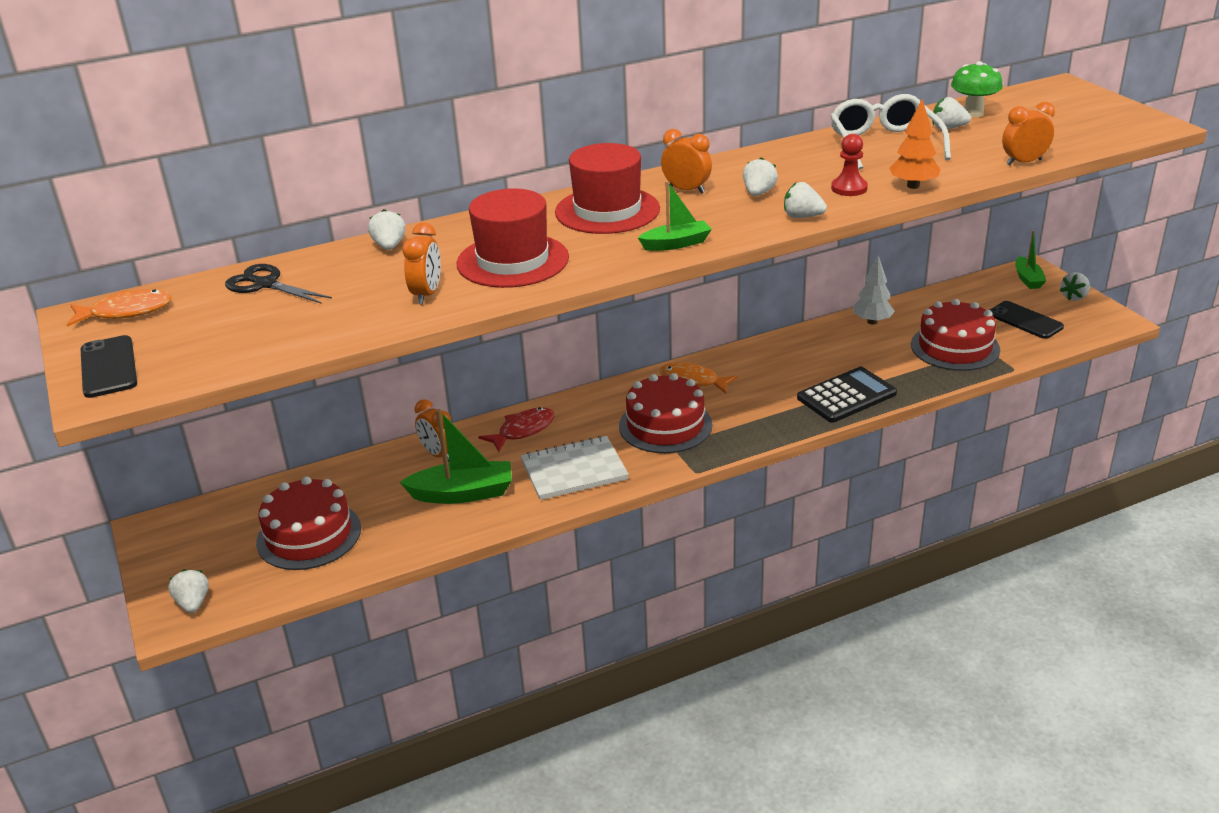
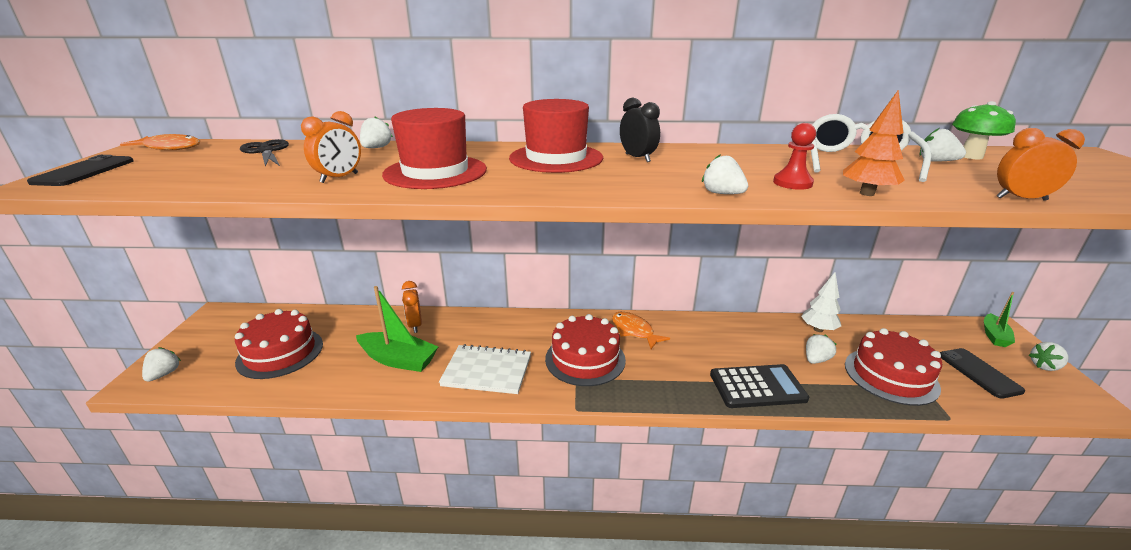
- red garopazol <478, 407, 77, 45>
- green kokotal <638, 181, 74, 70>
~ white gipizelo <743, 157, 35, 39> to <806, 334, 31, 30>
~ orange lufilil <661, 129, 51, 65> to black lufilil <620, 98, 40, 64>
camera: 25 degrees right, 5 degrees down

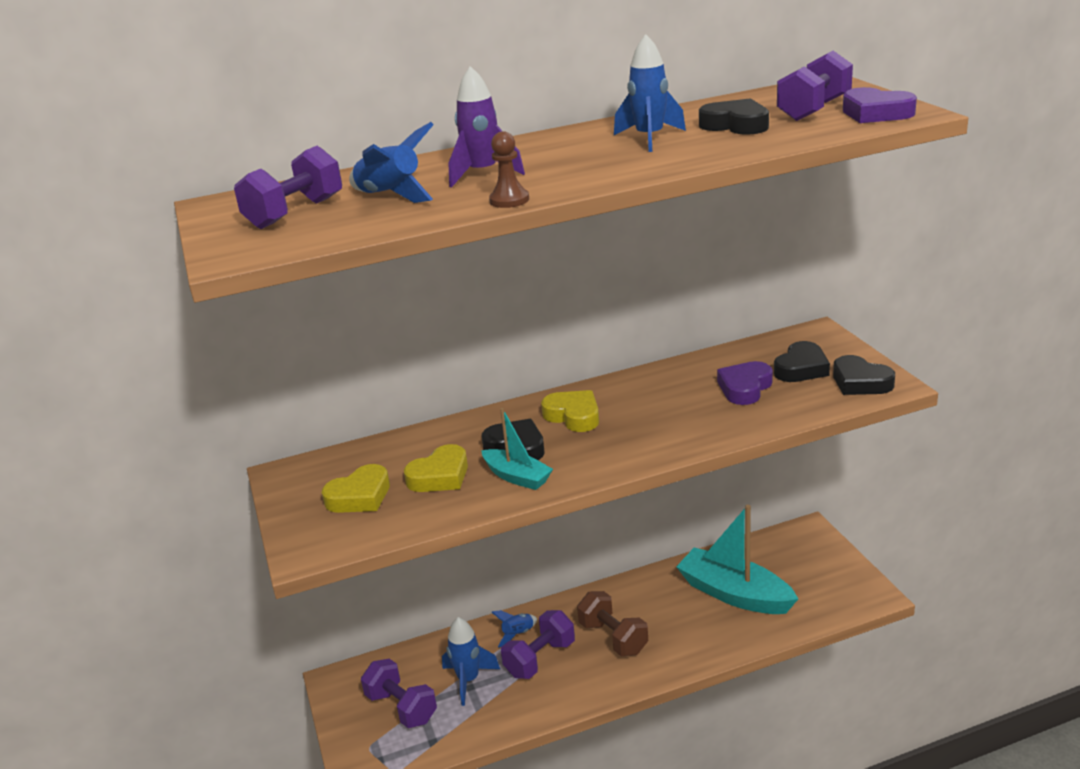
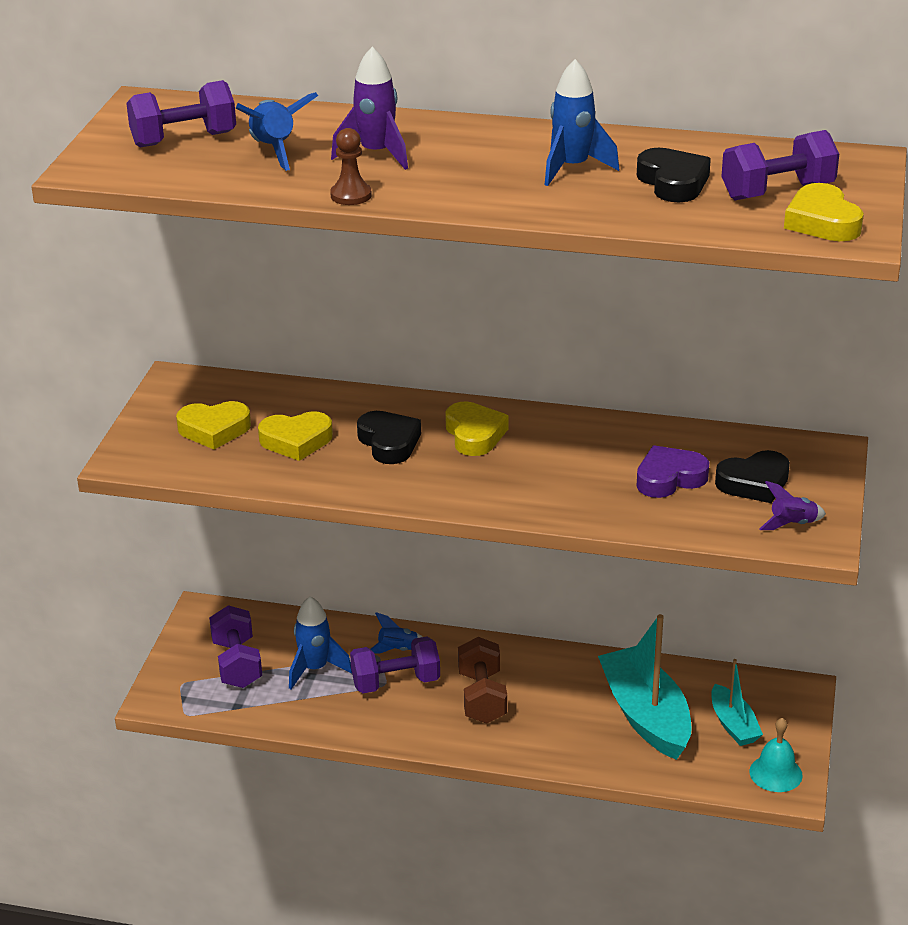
+ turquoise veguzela <749, 718, 54, 74>
~ turquoise kokotal <481, 408, 72, 82> to <711, 659, 52, 87>
~ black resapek <833, 355, 62, 40> to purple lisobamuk <759, 481, 67, 49>
~ purple resapek <843, 87, 74, 36> to yellow resapek <784, 183, 80, 58>
camera: 30 degrees right, 5 degrees up

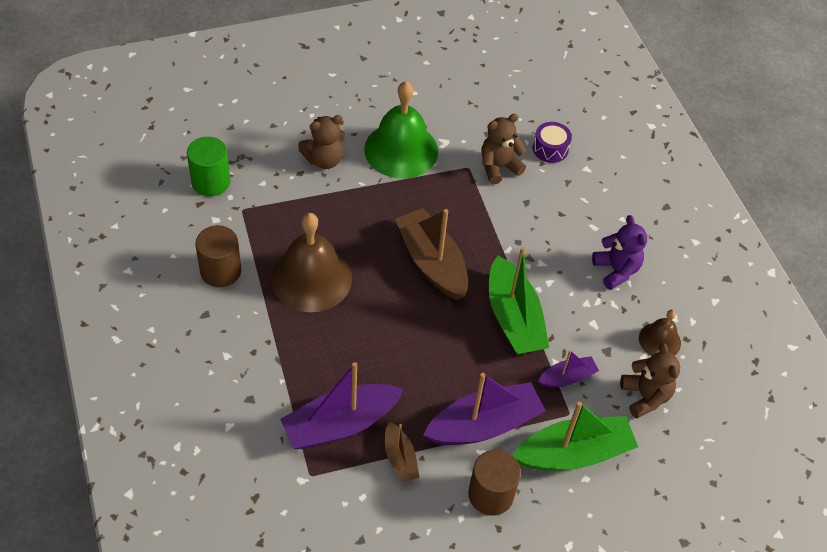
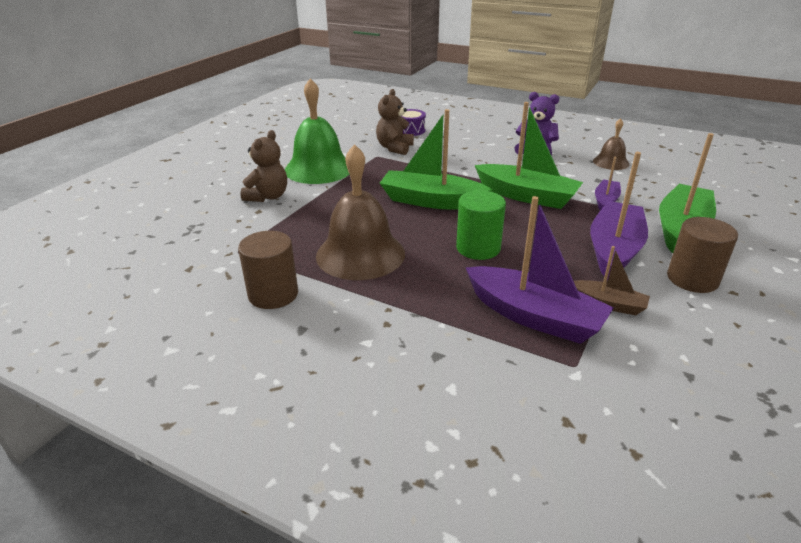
- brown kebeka <620, 343, 60, 76>
~ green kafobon <187, 137, 44, 59> to <456, 190, 50, 70>
~ brown kokotal <395, 208, 73, 92> to green kokotal <380, 109, 112, 101>
~ purple kokotal <280, 362, 124, 87> = <465, 196, 149, 148> 75 degrees counterclockwise
camera: 40 degrees left, 20 degrees down

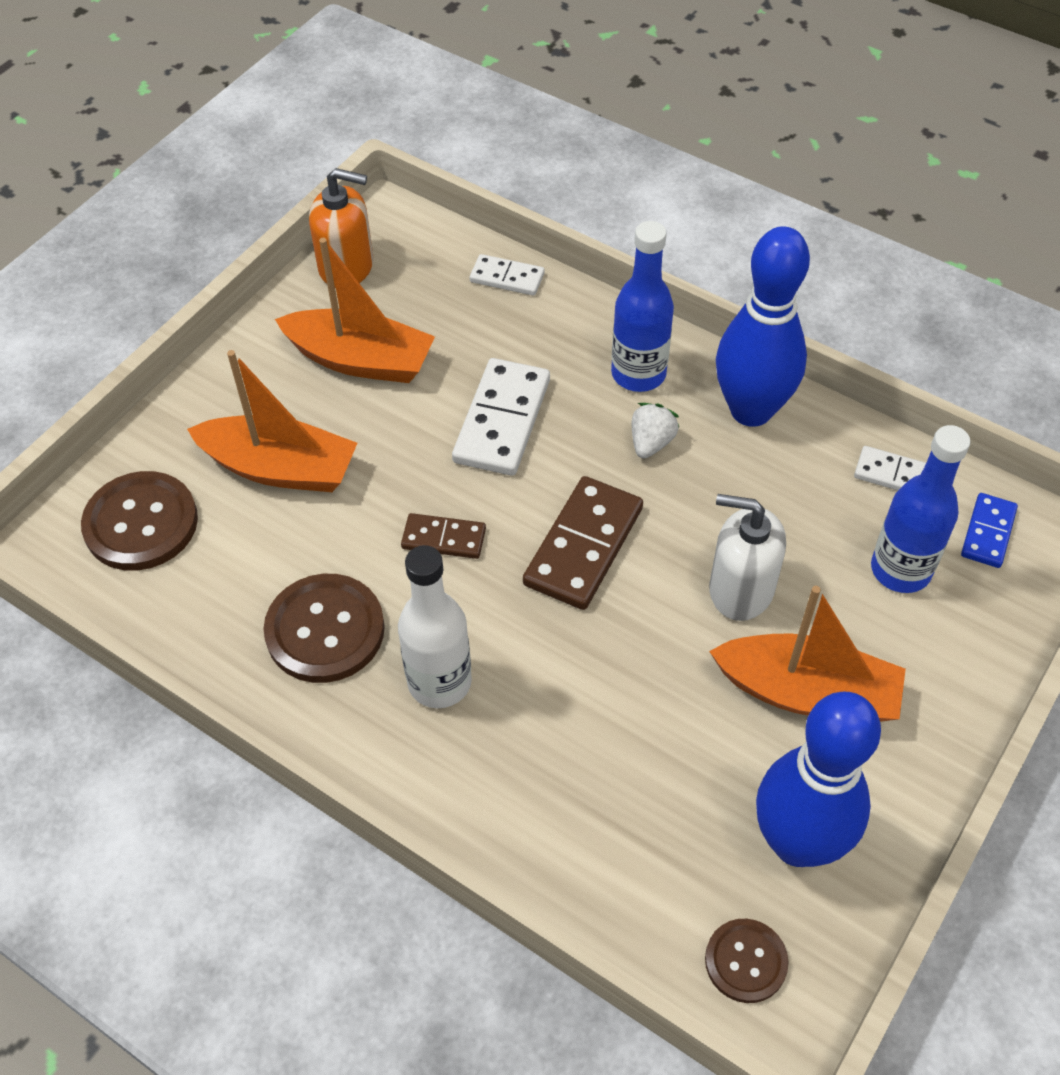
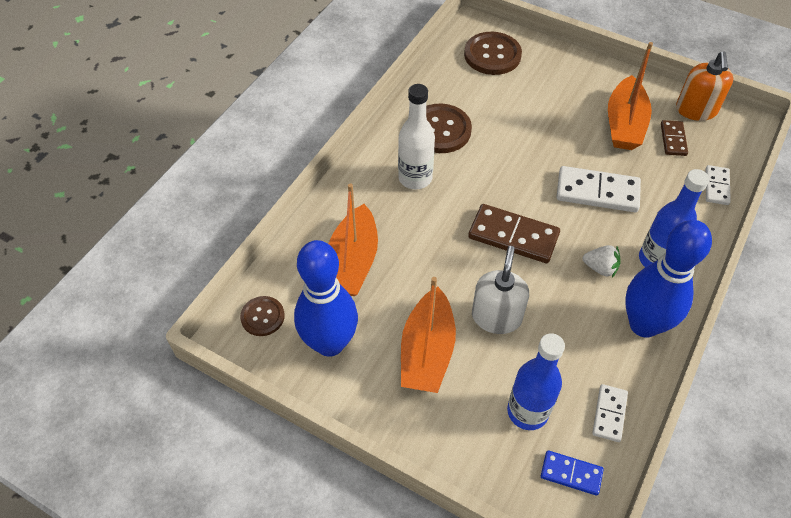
~ orange kokotal <187, 350, 170, 142> to <329, 183, 49, 113>
~ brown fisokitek <401, 513, 85, 46> to <661, 120, 27, 36>
camera: 85 degrees right, 0 degrees up

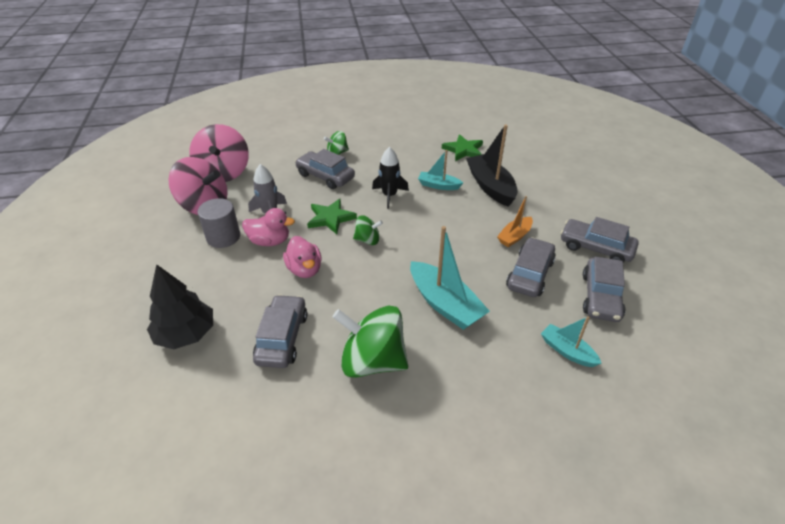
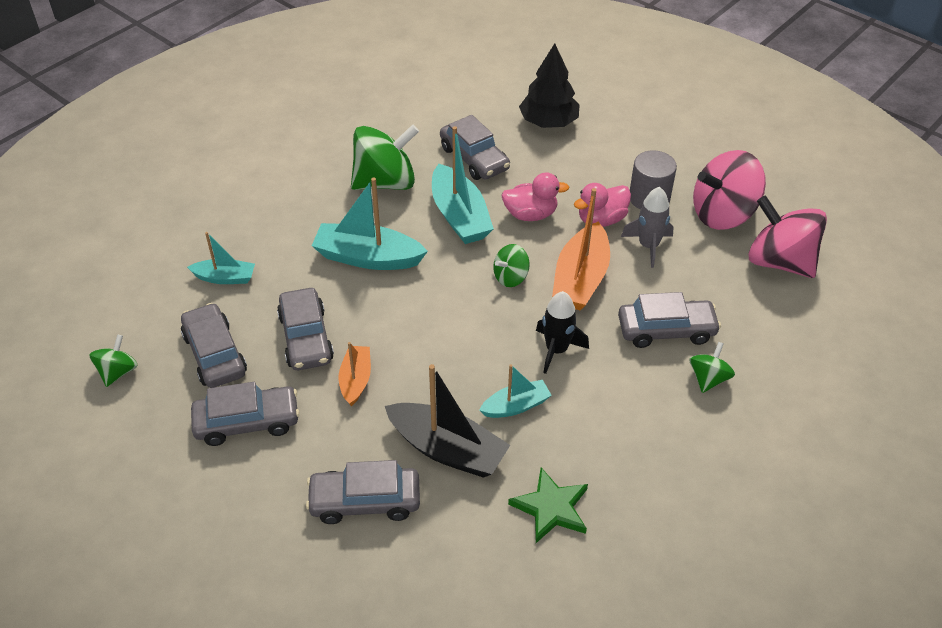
+ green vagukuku <89, 334, 49, 53>
+ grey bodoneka <306, 460, 114, 64>
+ turquoise kokotal <432, 126, 62, 118>
~ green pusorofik <307, 199, 50, 35> to orange kokotal <552, 188, 58, 122>
~ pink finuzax <283, 236, 39, 42> = <501, 172, 68, 49> 150 degrees clockwise
camera: 140 degrees right, 5 degrees up

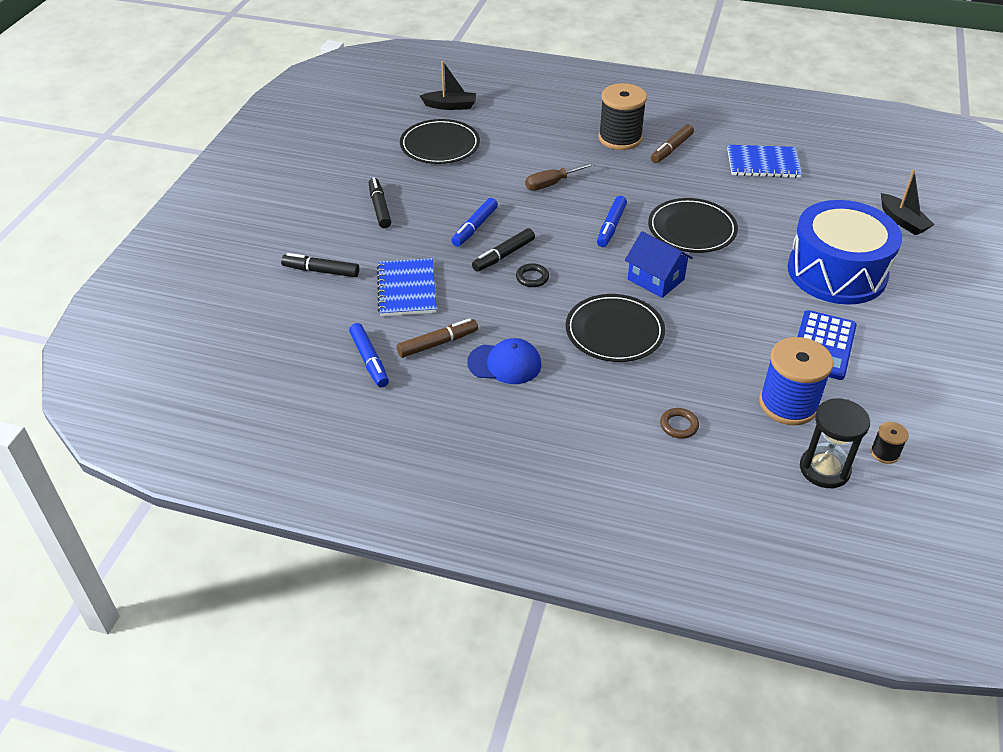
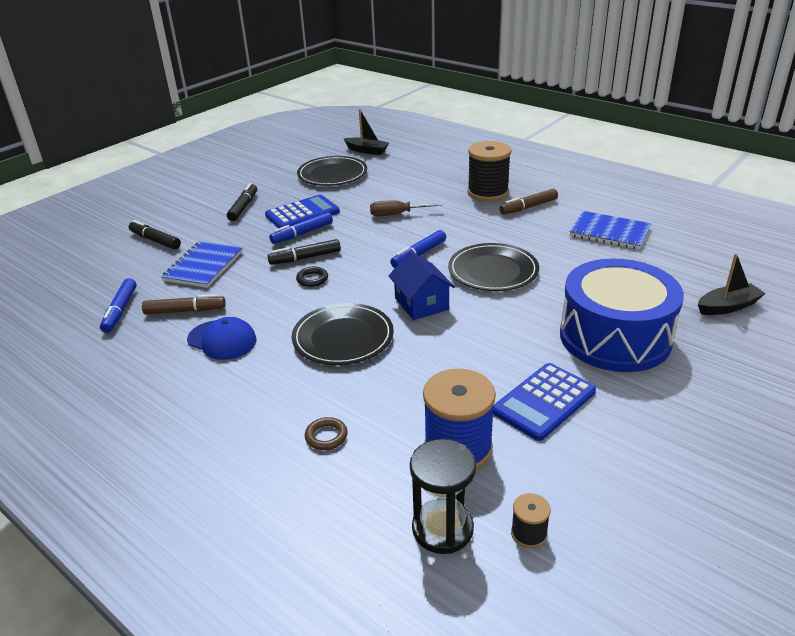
+ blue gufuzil <265, 194, 75, 34>
~ black kokotal <881, 170, 54, 65> = <698, 253, 68, 62> 105 degrees counterclockwise
camera: 25 degrees right, 10 degrees down

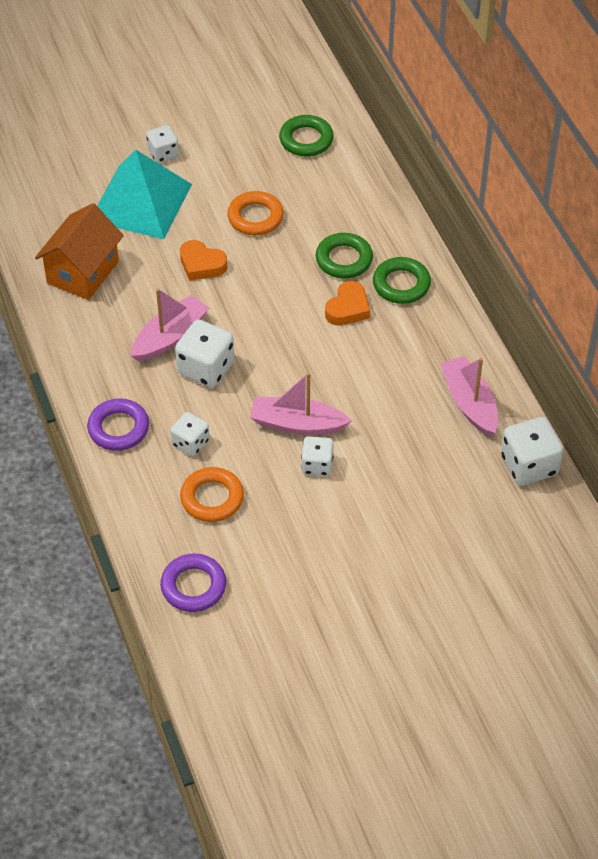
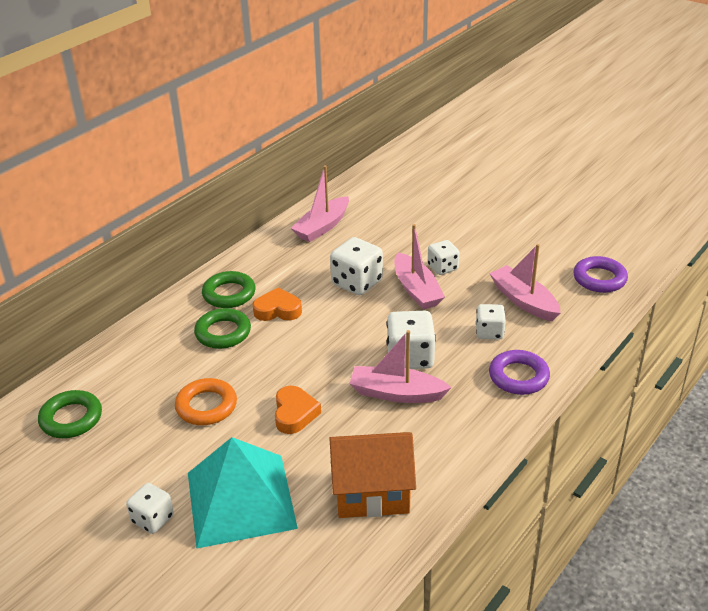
~ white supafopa <501, 417, 62, 69> to <330, 237, 53, 58>
~ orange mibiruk <180, 467, 64, 55> to pink kokotal <489, 244, 72, 77>
camera: 120 degrees left, 15 degrees down

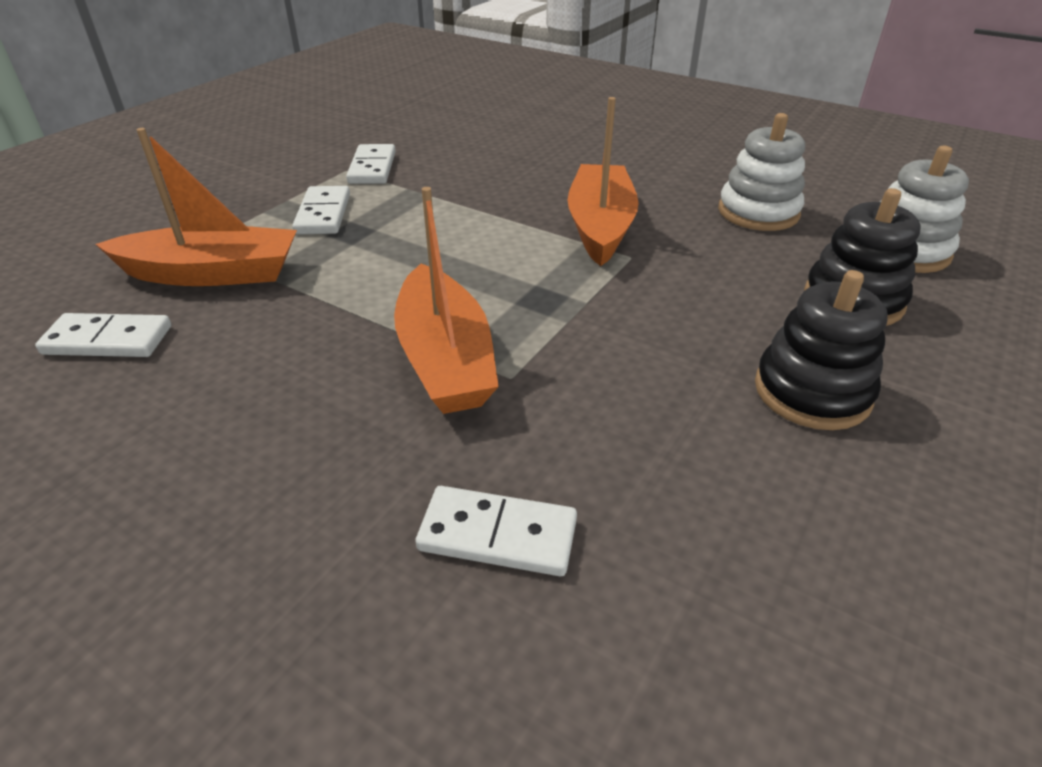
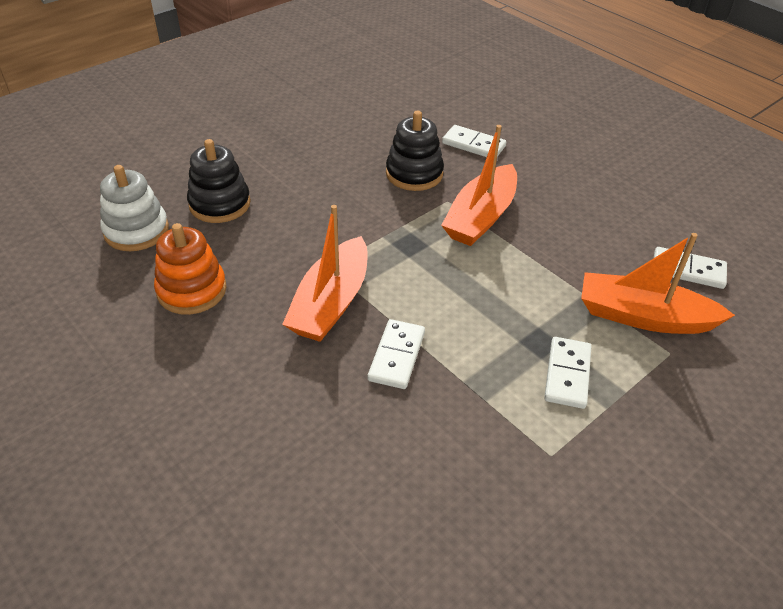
~ white fisokitek <346, 144, 50, 40> to <368, 319, 57, 70>
~ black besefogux <755, 270, 133, 160> to <386, 110, 58, 81>
~ white besefogux <718, 113, 87, 118> to orange besefogux <154, 223, 73, 92>
~ orange kokotal <394, 187, 105, 227> = <441, 125, 76, 121> 150 degrees counterclockwise
camera: 165 degrees left, 5 degrees up

